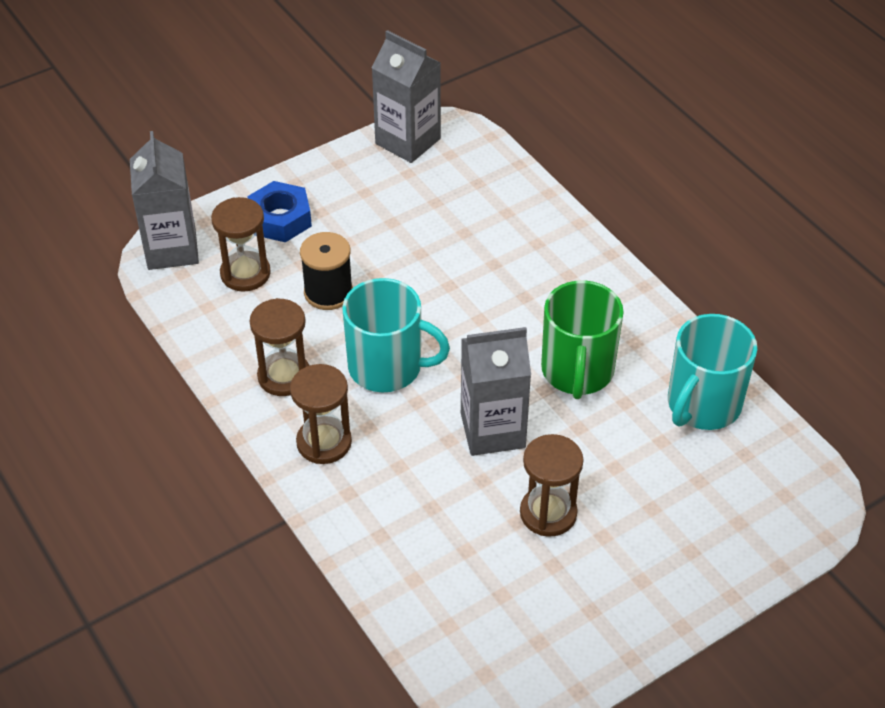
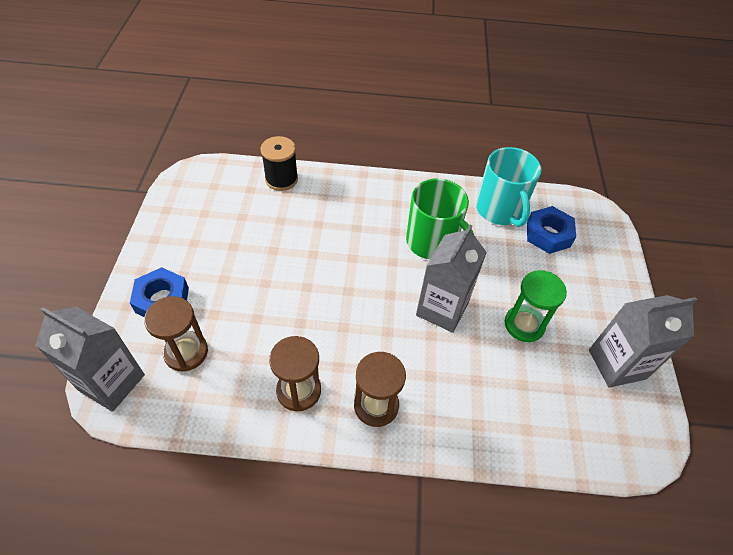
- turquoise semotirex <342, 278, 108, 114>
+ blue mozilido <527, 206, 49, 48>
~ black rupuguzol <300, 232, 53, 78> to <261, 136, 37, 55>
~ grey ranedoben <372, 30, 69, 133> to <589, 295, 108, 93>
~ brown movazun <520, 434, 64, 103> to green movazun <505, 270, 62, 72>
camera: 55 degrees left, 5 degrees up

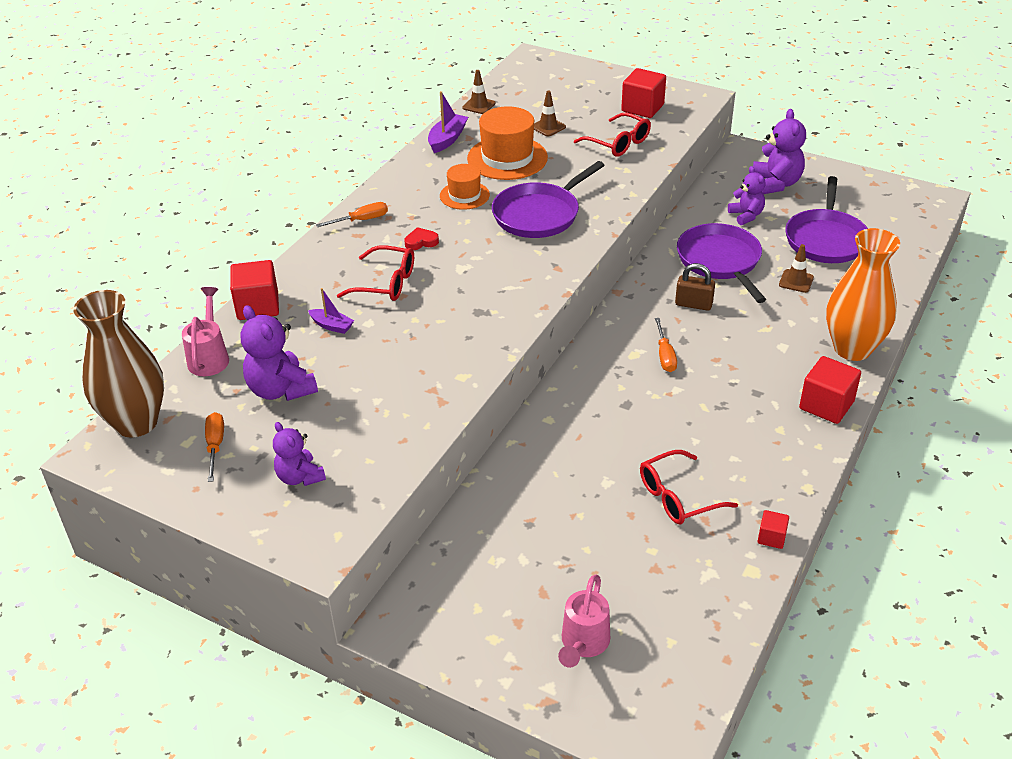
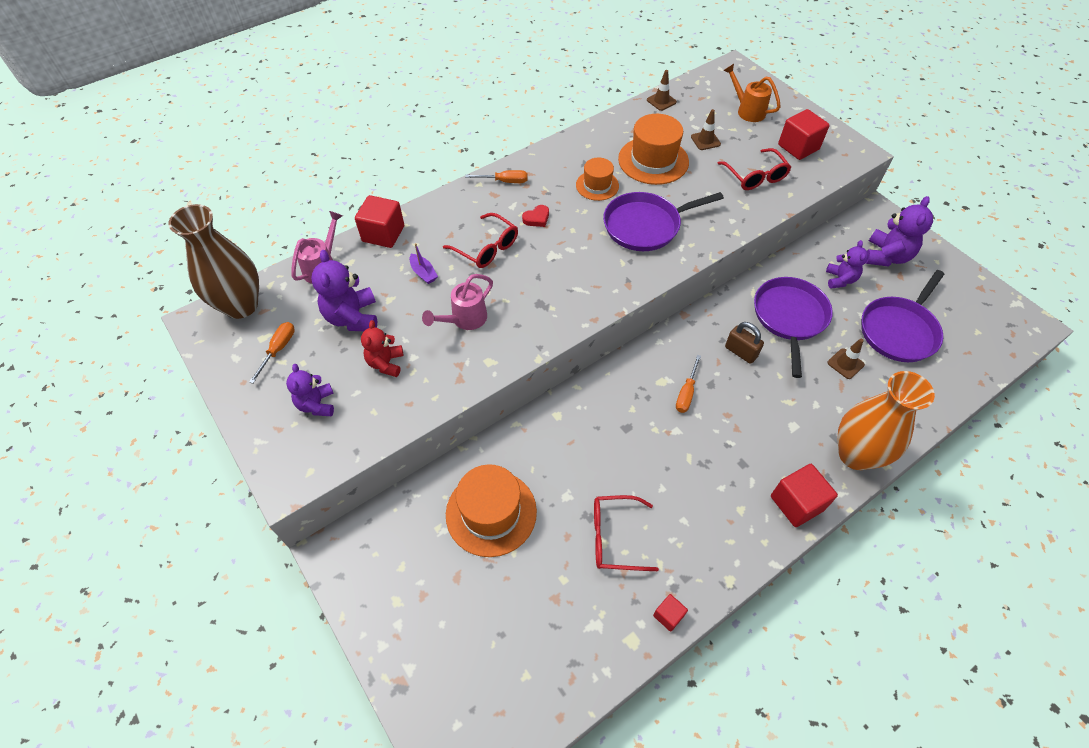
- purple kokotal <428, 91, 40, 62>
+ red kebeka <361, 320, 43, 57>
+ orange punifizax <446, 464, 91, 93>
+ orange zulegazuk <723, 64, 58, 58>
~ pink zulegazuk <558, 574, 52, 94> to <422, 274, 71, 56>
~ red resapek <404, 227, 35, 23> = <522, 205, 27, 22> 135 degrees clockwise
camera: 25 degrees right, 15 degrees up

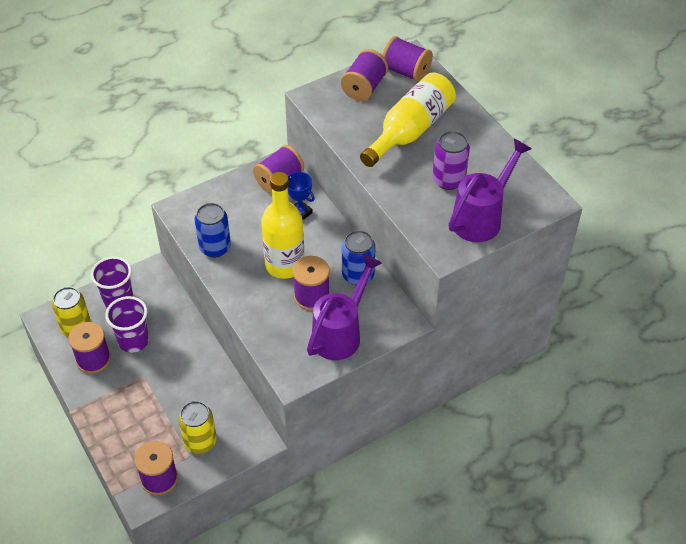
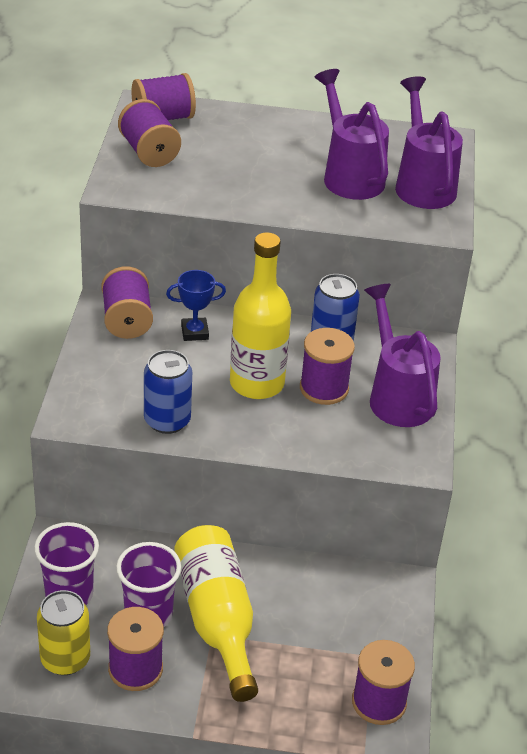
- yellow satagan <178, 401, 39, 53>
~ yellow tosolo <360, 72, 96, 95> to <174, 525, 84, 177>
~ purple satagan <432, 131, 38, 59> to purple zulegazuk <315, 69, 74, 131>
camera: 55 degrees left, 10 degrees down

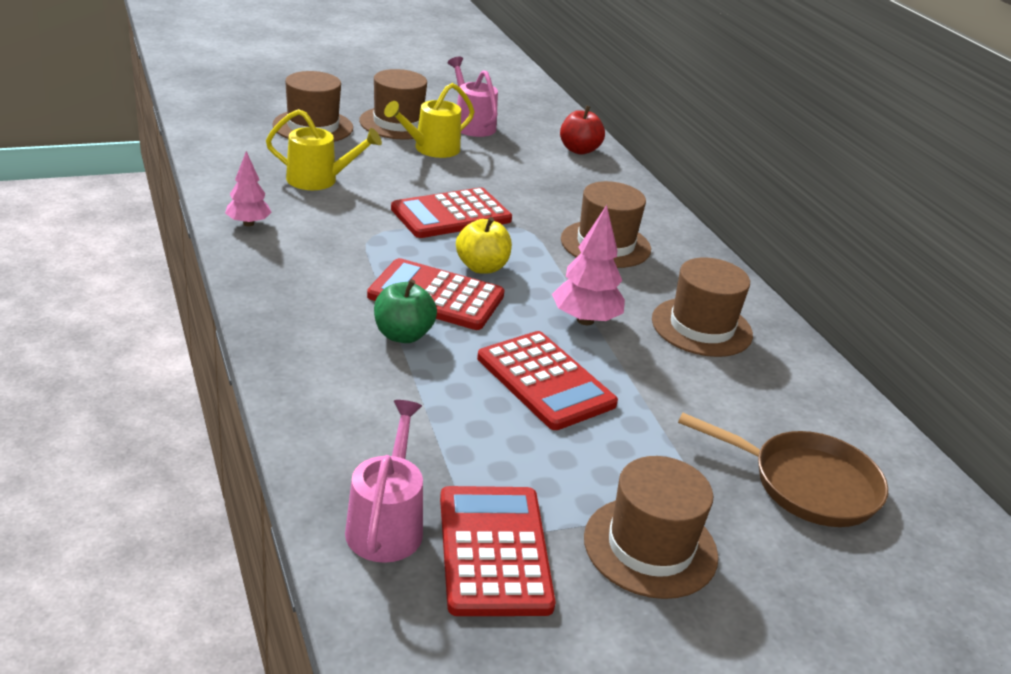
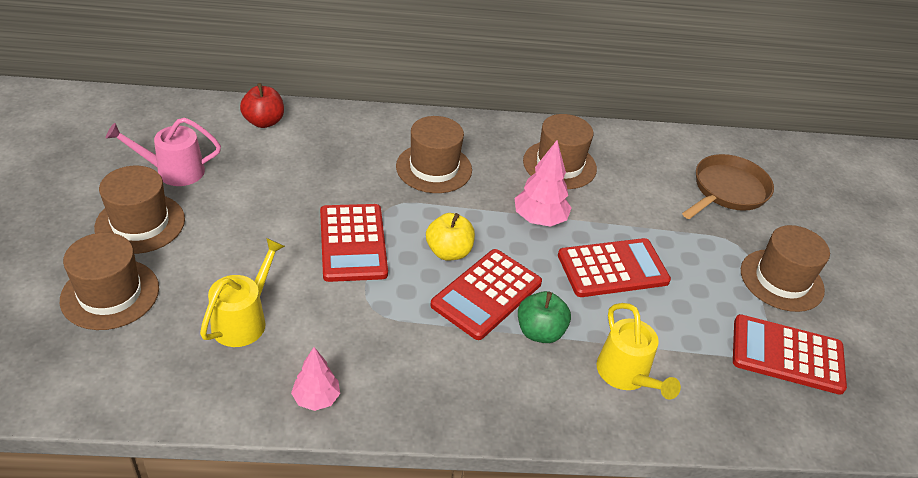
- pink zulegazuk <345, 400, 78, 163>
~ yellow zulegazuk <384, 83, 90, 75> to <597, 303, 84, 96>
camera: 70 degrees left, 10 degrees up

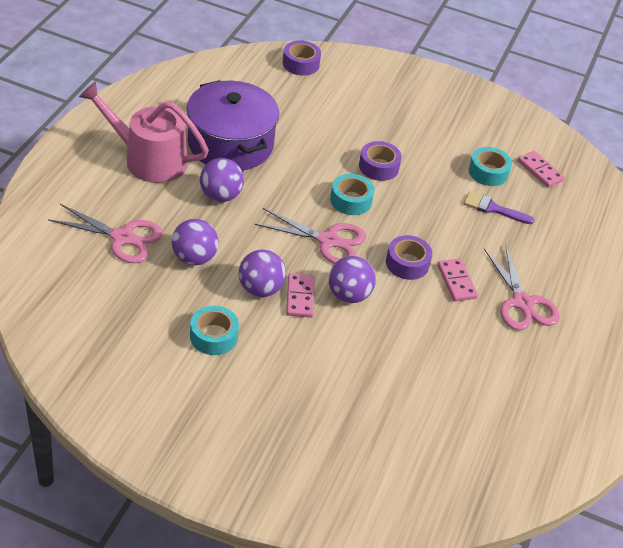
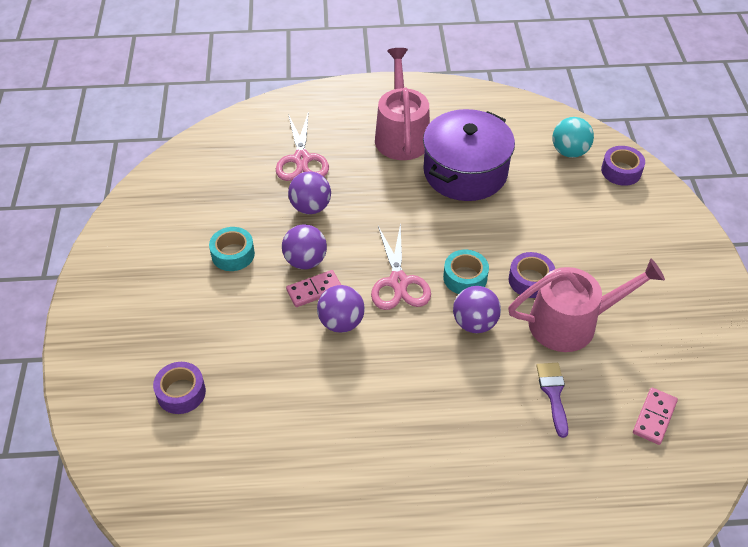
- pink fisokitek <437, 259, 41, 42>
- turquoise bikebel <469, 147, 43, 39>
- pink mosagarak <484, 245, 76, 85>
+ pink zulegazuk <508, 259, 157, 93>
+ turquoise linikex <552, 117, 42, 41>
~ purple linikex <200, 158, 44, 44> to <453, 286, 48, 47>
~ purple bikebel <386, 235, 47, 45> to <153, 362, 53, 52>
camera: 70 degrees right, 5 degrees up

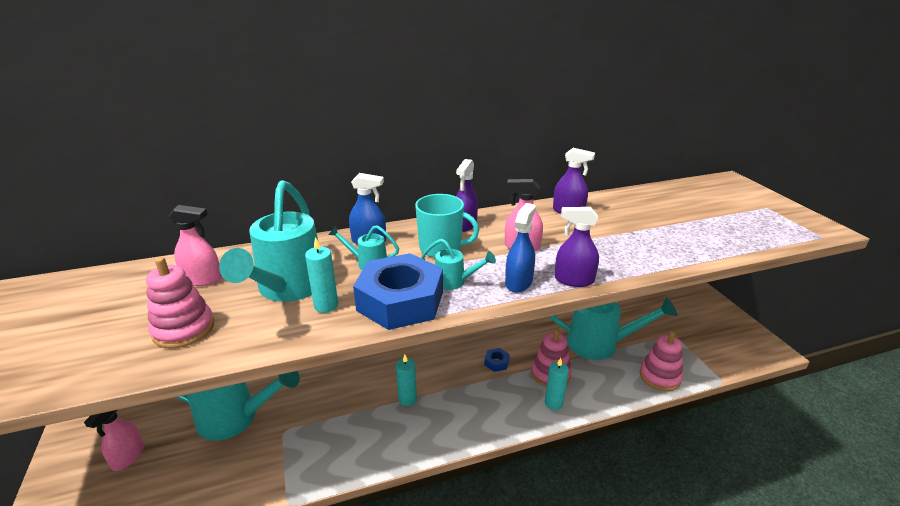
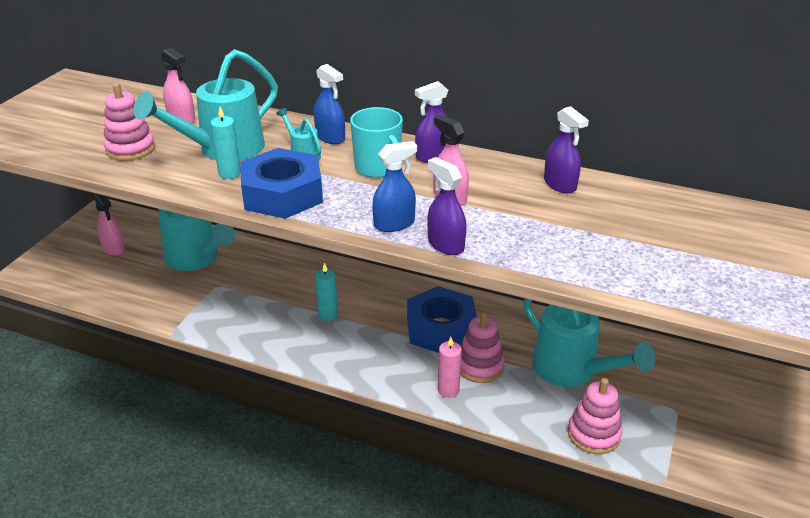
- turquoise zulegazuk <421, 239, 75, 51>
~ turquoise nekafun <545, 358, 24, 52> to pink nekafun <438, 337, 24, 61>
~ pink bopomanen <84, 410, 60, 61> = <94, 193, 31, 63> 90 degrees counterclockwise
~ blue mozilido <484, 348, 26, 24> = <407, 286, 70, 67> x2.44
camera: 40 degrees right, 5 degrees up

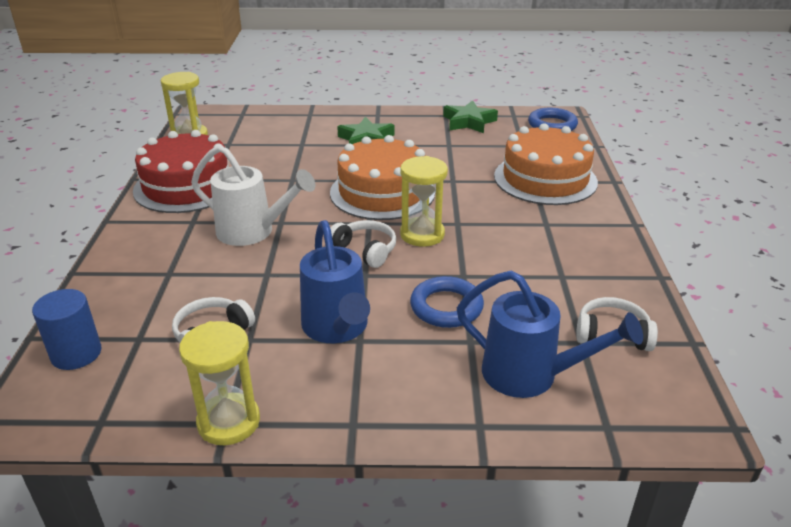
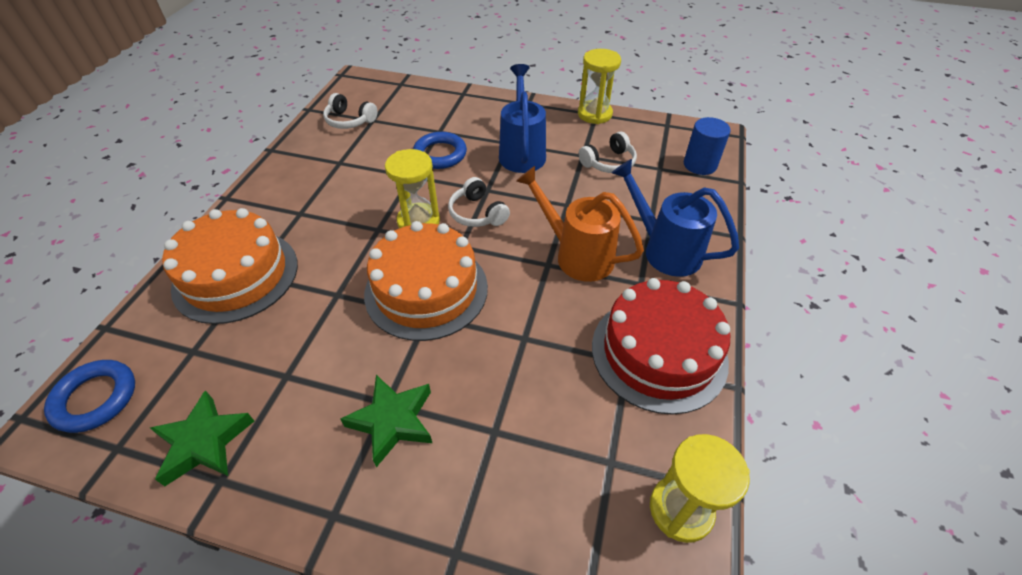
~ blue zulegazuk <457, 271, 186, 127> to <612, 159, 127, 118>
~ white zulegazuk <191, 145, 124, 101> to orange zulegazuk <516, 166, 128, 116>
camera: 165 degrees left, 15 degrees up

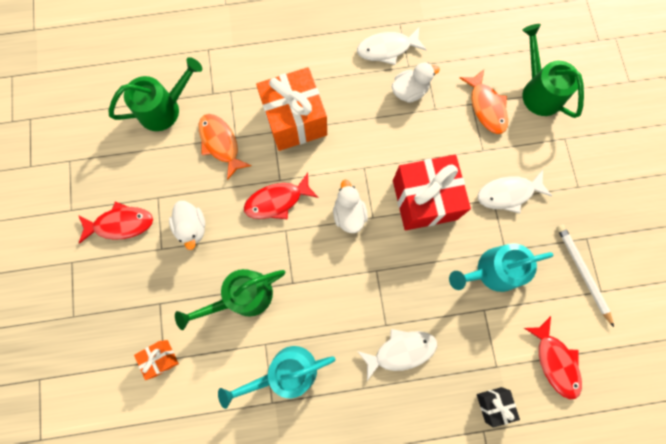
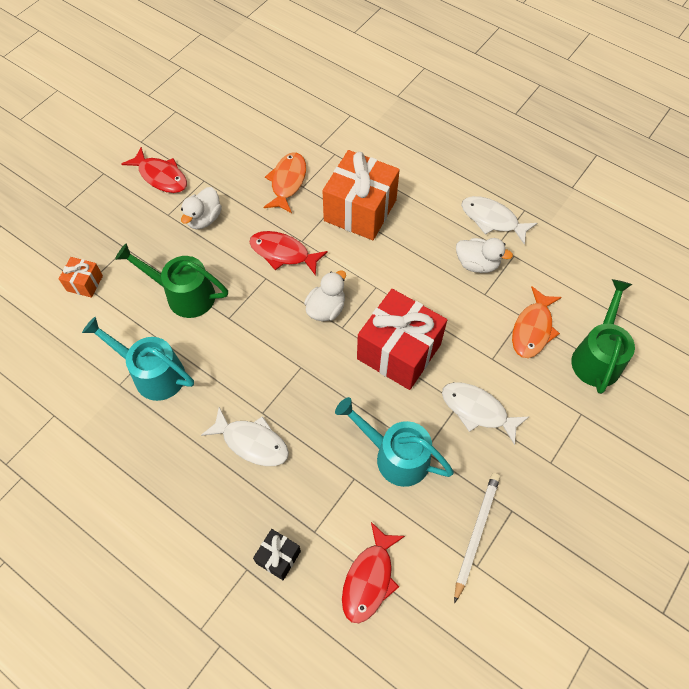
- green zulegazuk <109, 57, 93, 74>
camera: 45 degrees right, 15 degrees down

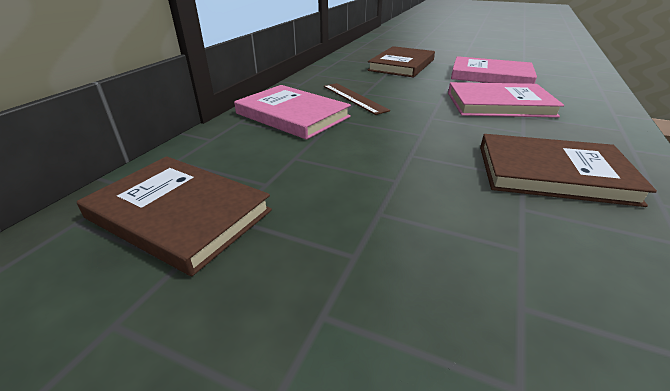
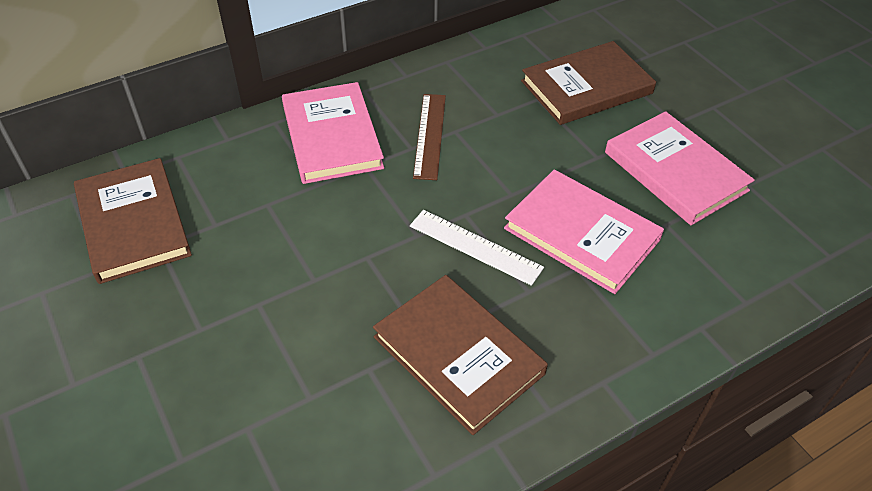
+ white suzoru <410, 210, 134, 76>
camera: 35 degrees right, 15 degrees up

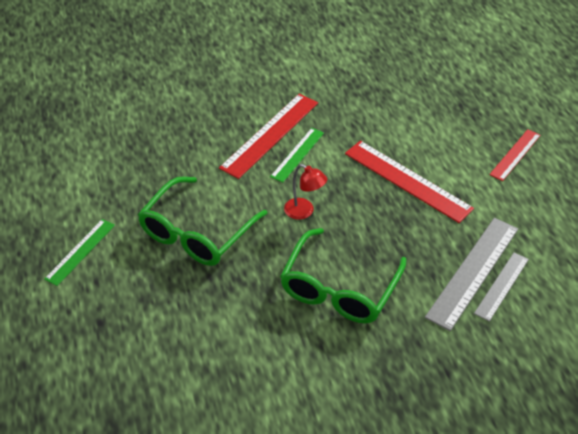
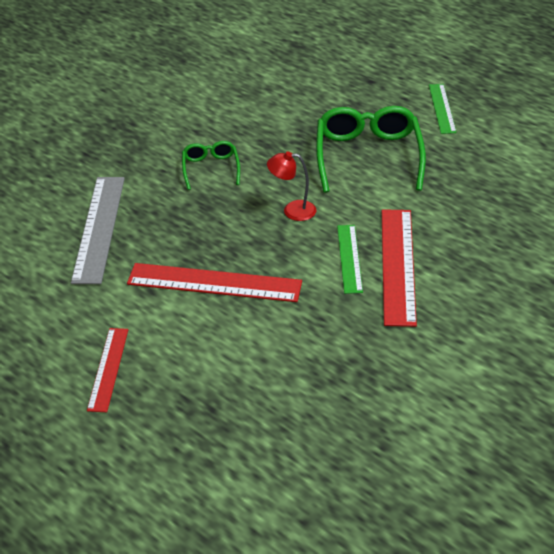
- grey suzoru <474, 252, 55, 70>
~ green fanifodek <280, 228, 127, 95> = <182, 141, 58, 49> x0.53
camera: 150 degrees right, 5 degrees down

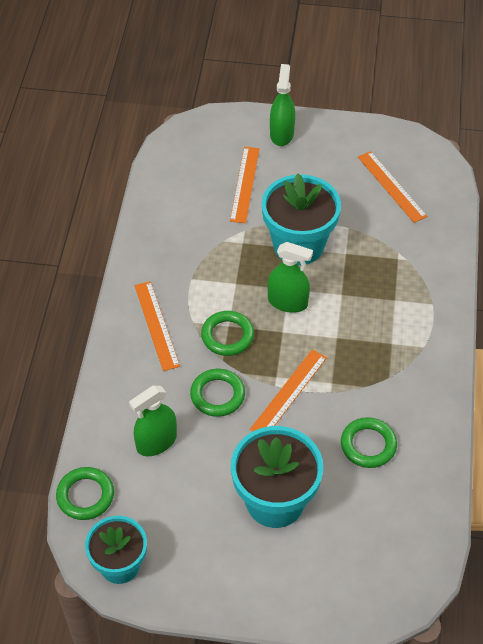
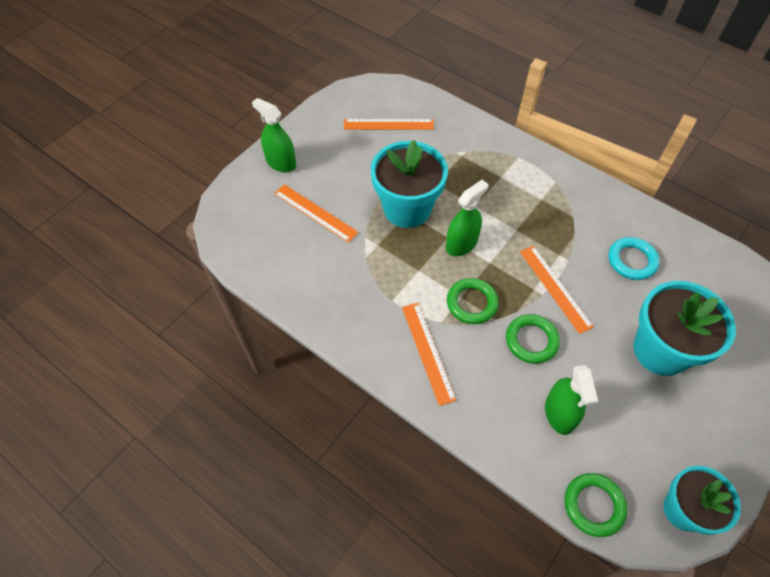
~ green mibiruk <341, 417, 56, 51> to turquoise mibiruk <609, 237, 50, 43>
~ orange suzoru <134, 281, 46, 90> = <402, 303, 54, 103> 60 degrees clockwise
camera: 60 degrees left, 5 degrees up

